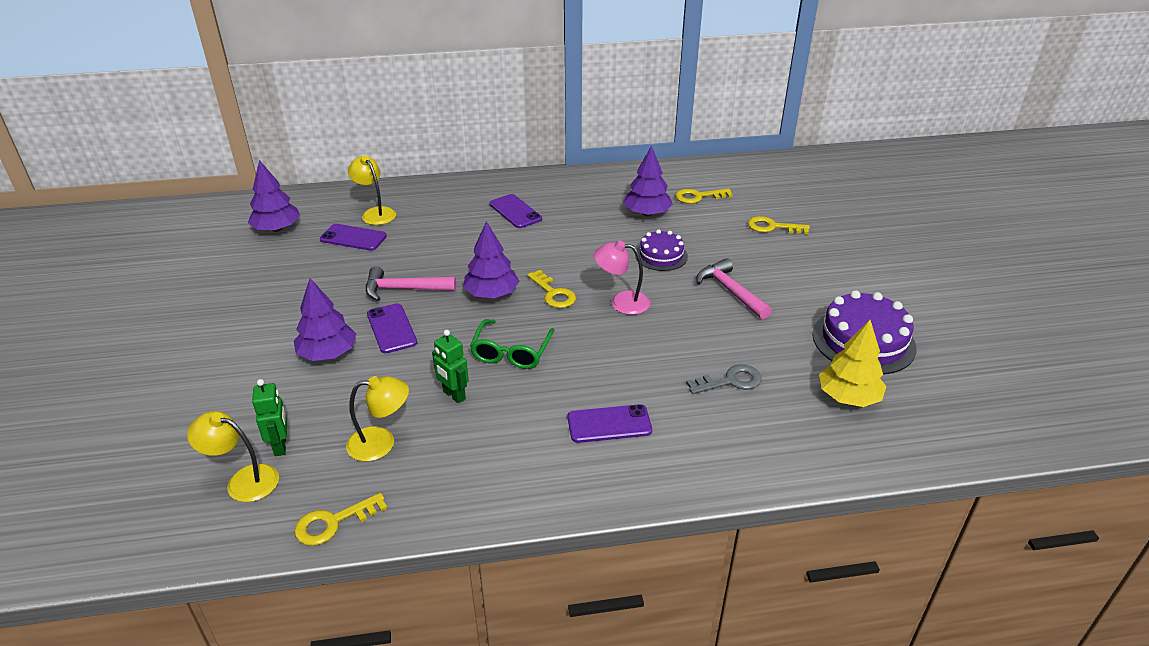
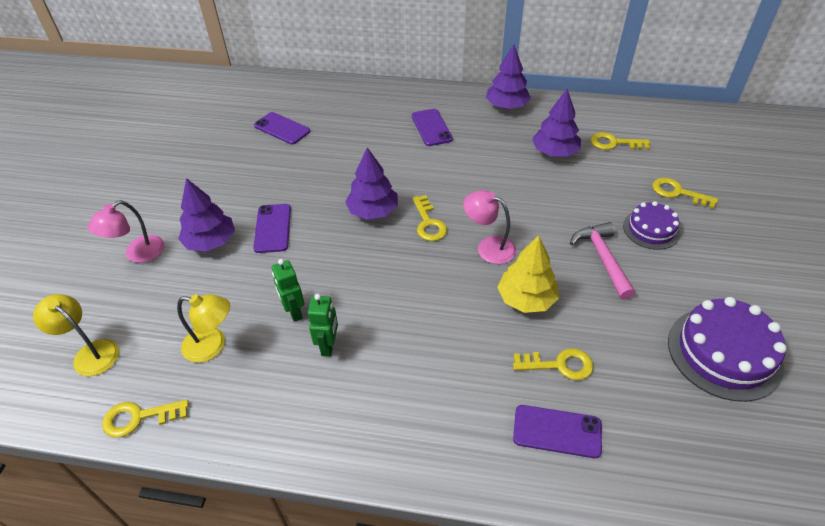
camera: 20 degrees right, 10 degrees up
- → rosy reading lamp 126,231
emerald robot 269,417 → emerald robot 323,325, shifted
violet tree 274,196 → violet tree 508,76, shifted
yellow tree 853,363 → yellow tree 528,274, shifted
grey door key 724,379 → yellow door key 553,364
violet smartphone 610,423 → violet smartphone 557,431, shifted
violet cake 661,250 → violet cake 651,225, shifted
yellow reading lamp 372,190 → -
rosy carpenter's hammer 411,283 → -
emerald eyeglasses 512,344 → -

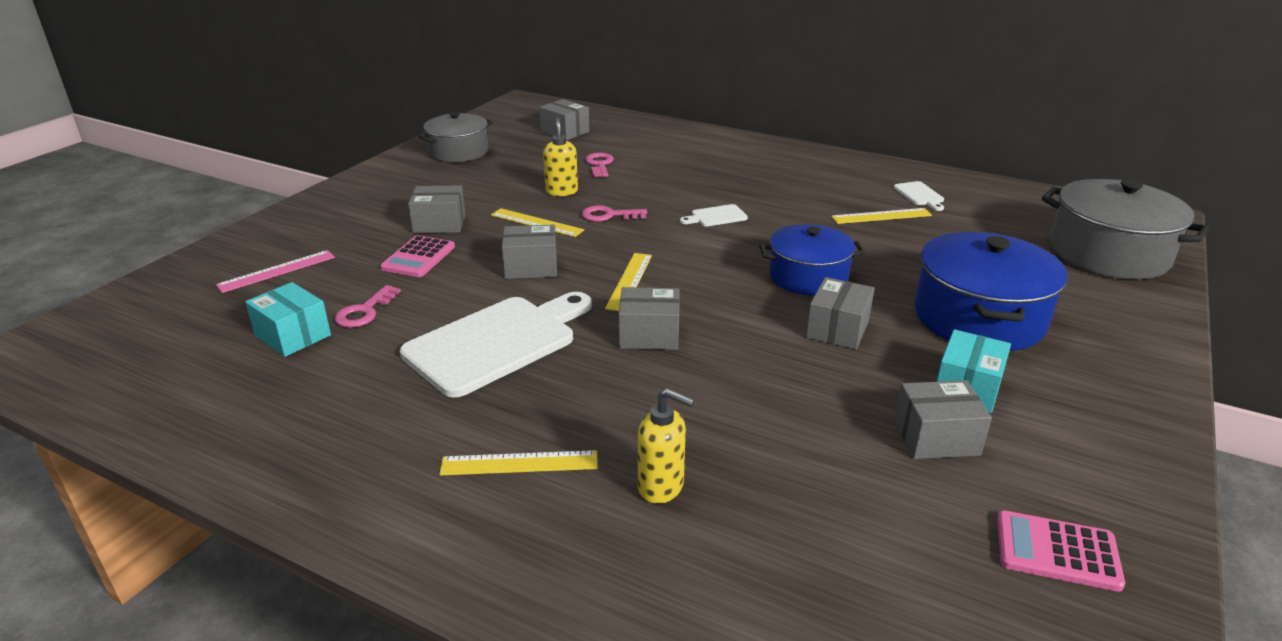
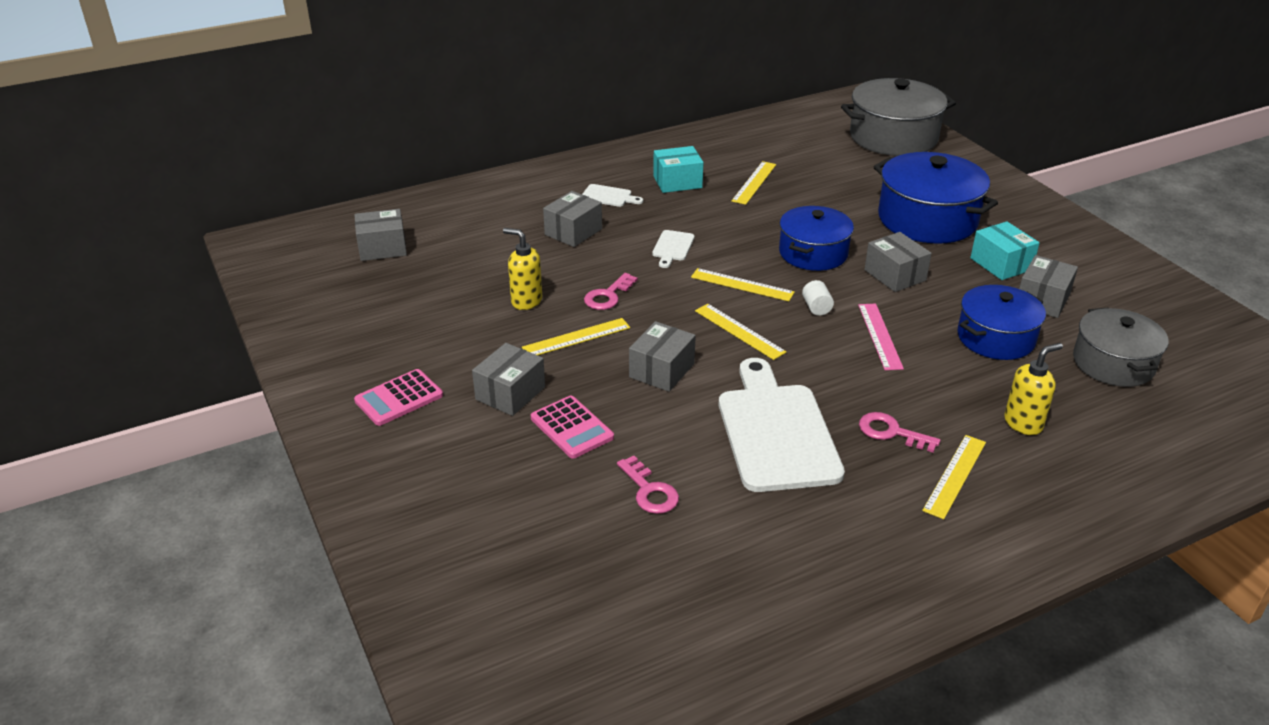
camera: 55 degrees left, 5 degrees up
rosy calculator 1061,551 → rosy calculator 398,397, shifted
grey box 649,318 → grey box 572,219, shifted
pure white bread board 919,196 → pure white bread board 612,195, shifted
aqua box 288,319 → aqua box 678,169, shifted
- → yellow straightedge 743,284
- → pure white cylinder 818,298
rosy straightedge 275,271 → rosy straightedge 881,336, shifted
rosy door key 599,165 → rosy door key 900,432, shifted
- → royal blue pot 1001,322
grey pot 455,137 → grey pot 1121,347, shifted

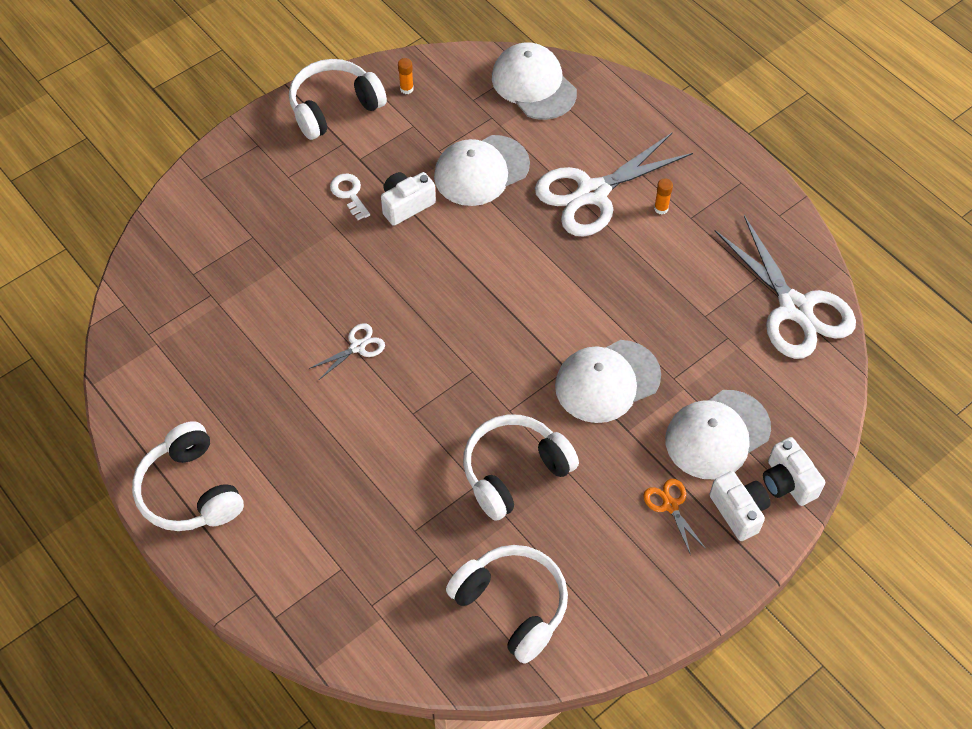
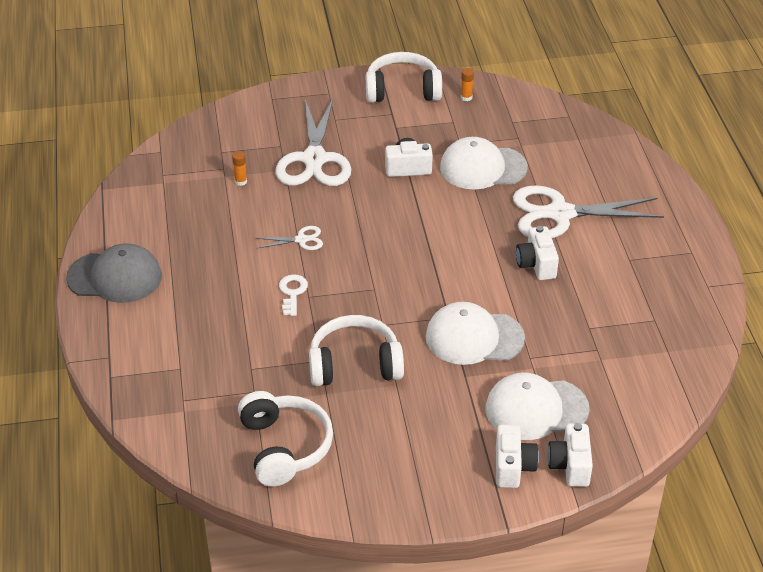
camera: 30 degrees right, 15 degrees down
pure white headphones 188,476 → grey peaked cap 114,273
orange-coloured glue 663,196 → orange-coloured glue 239,168, shifted
pure white shears 785,287 → pure white shears 313,142, shifted
pure white door key 350,197 → pure white door key 293,295, shifted
- → pure white photo camera 537,253
pure white peaked cap 534,81 → -
orange-coloured shears 674,517 → -

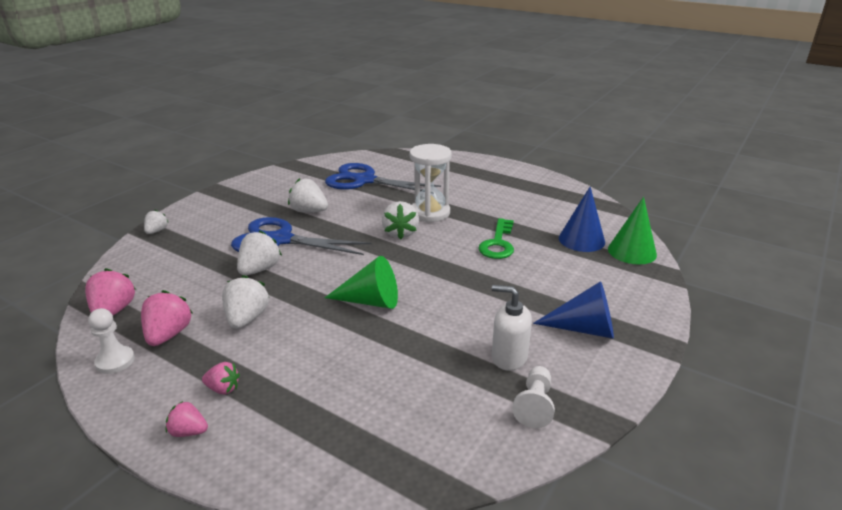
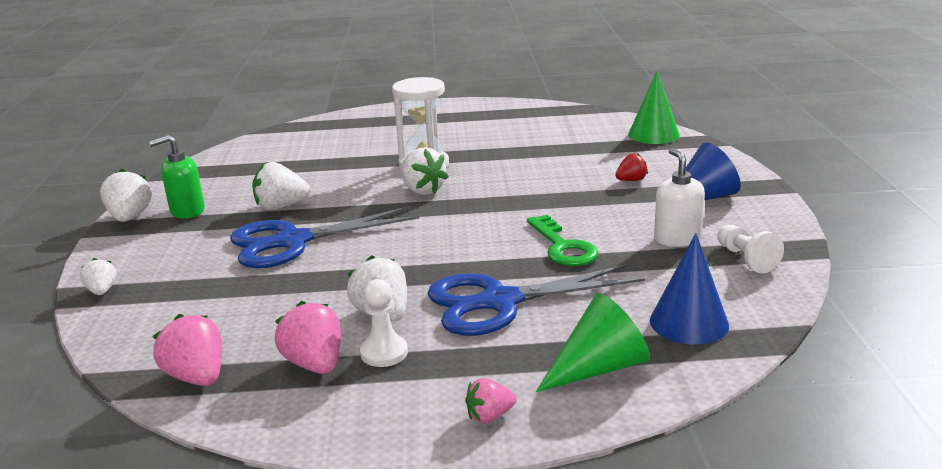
camera: 35 degrees left, 5 degrees down
pure white strawberry 259,252 → pure white strawberry 126,195, shifted
- → emerald soap pump 177,177
pure white chess pawn 111,341 → pure white chess pawn 384,323, shifted
royal blue shears 383,177 → royal blue shears 536,300, shifted
emerald door key 496,238 → emerald door key 563,240, shifted
emerald cone 361,282 → emerald cone 593,342, shifted
- → scarlet strawberry 631,167
royal blue cone 582,219 → royal blue cone 689,288, shifted
pure white soap pump 512,328 → pure white soap pump 679,197, 90 degrees clockwise
rosy strawberry 221,378 → -

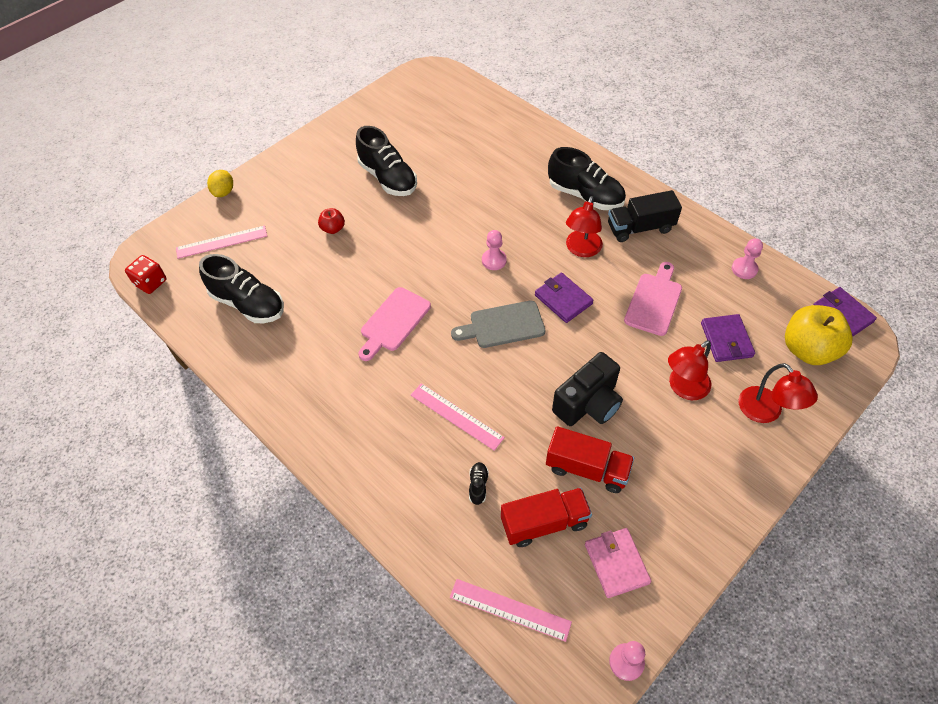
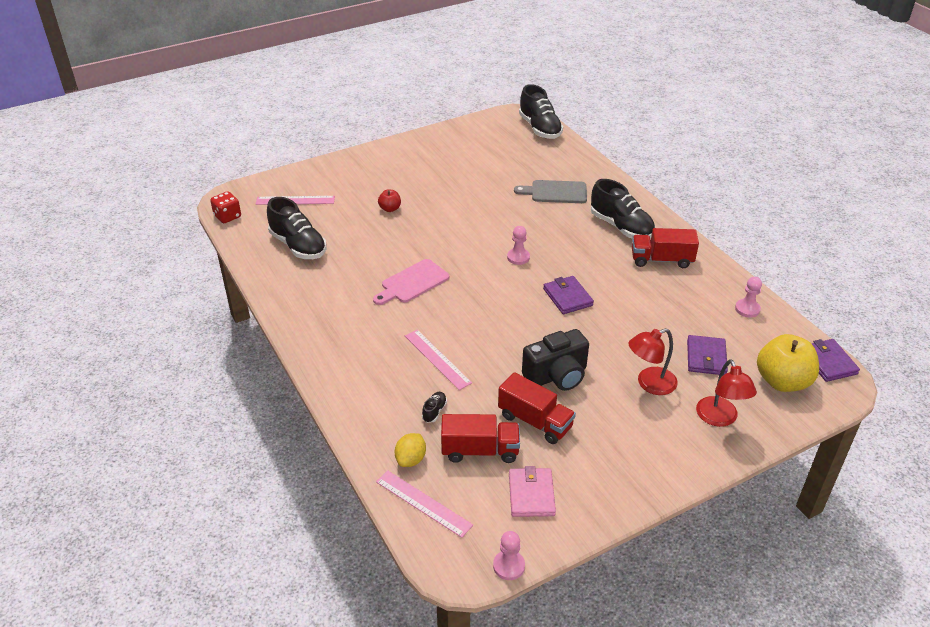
camera: 15 degrees right, 15 degrees down
yellow lemon 220,183 → yellow lemon 410,450, shifted
grey bread board 498,324 → grey bread board 550,191, shifted
black shoe 386,161 → black shoe 541,111, shifted
black toy truck 645,216 → scarlet toy truck 665,248
scarlet reading lamp 584,226 → -
rosy bread board 653,299 → -

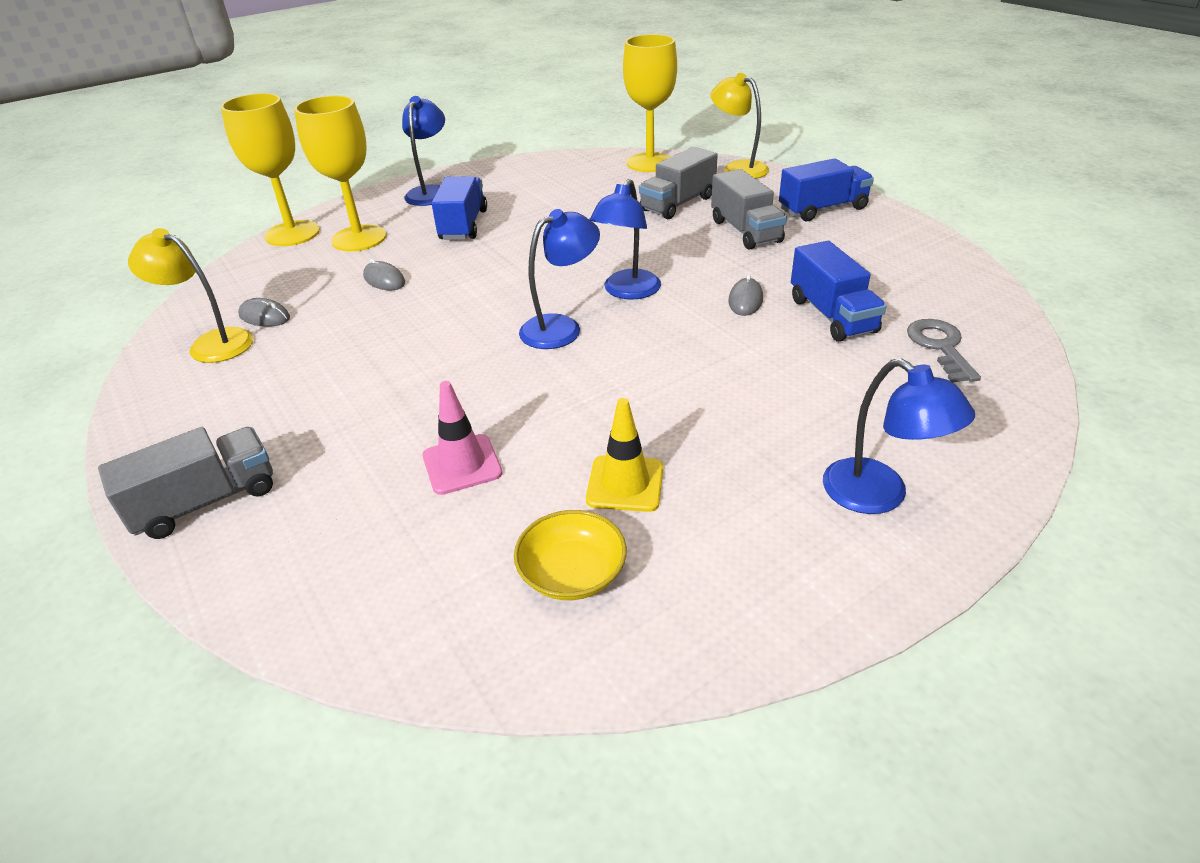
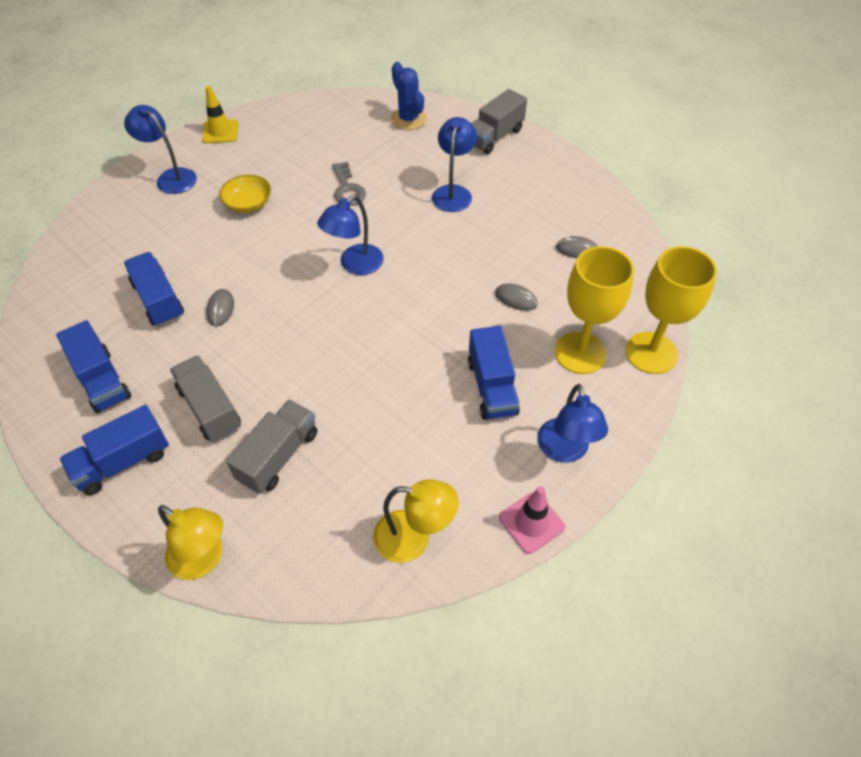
camera: 165 degrees right, 15 degrees up
- → royal blue toy truck 93,366
yellow road cone 624,455 → yellow road cone 220,114, shifted
yellow serving bowl 570,555 → yellow serving bowl 245,194, shifted
grey door key 944,351 → grey door key 349,184, shifted
yellow reading lamp 191,295 → yellow reading lamp 416,521, shifted
- → royal blue cactus 409,96
royal blue reading lamp 625,239 → royal blue reading lamp 454,164, shifted
rosy road cone 462,438 → rosy road cone 532,520, shifted
yellow chalice 650,103 → -

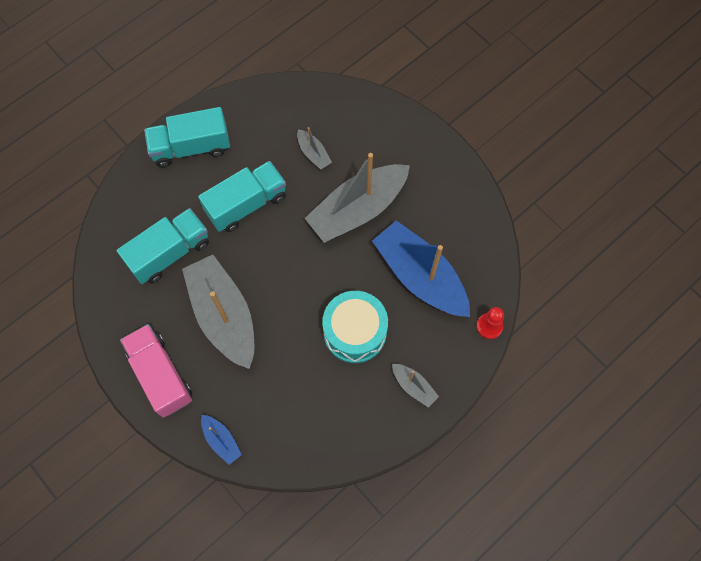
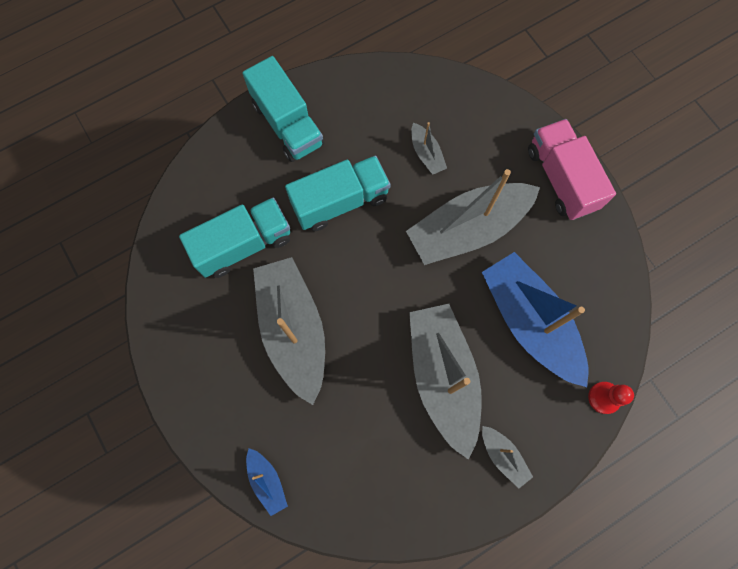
camera: 10 degrees right, 5 degrees up
aqua toy truck 187,137 → aqua toy truck 283,109, 120 degrees counterclockwise
aqua toy drum 355,327 → grey sailboat 445,381
rosy toy truck 156,371 → rosy toy truck 572,169, shifted

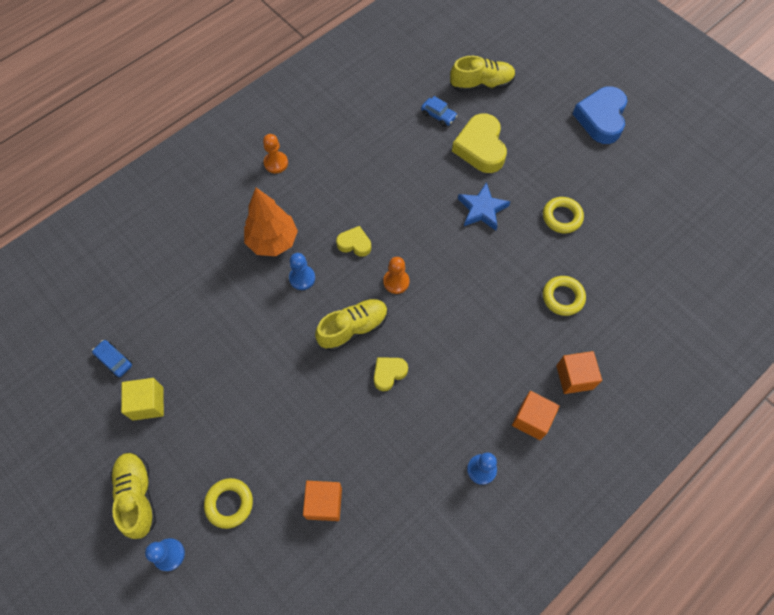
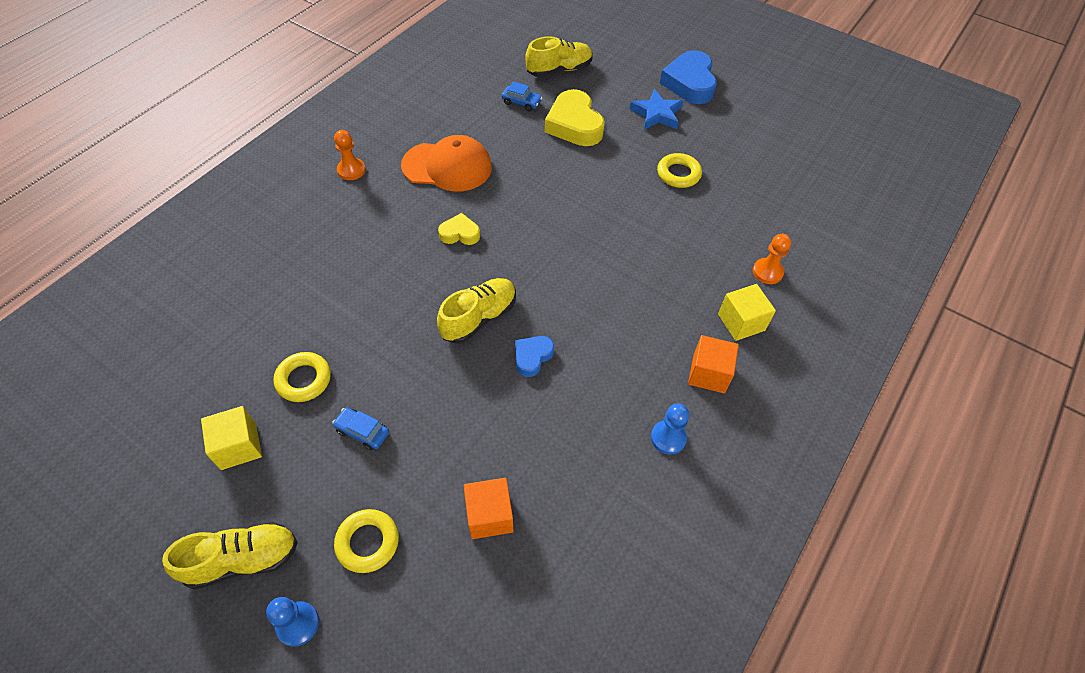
camera: 15 degrees left, 10 degrees down
yellow shoe 133,495 → yellow shoe 230,556, 105 degrees clockwise
yellow ring 564,296 → yellow ring 302,377, shifted
royal blue toy car 112,358 → royal blue toy car 360,429, shifted
- → orange-coloured peaked cap 446,163
yellow heart 391,374 → royal blue heart 534,356
royal blue star shape 484,206 → royal blue star shape 656,109, shifted
orange-coloured cube 579,372 → yellow cube 747,312
orange-coloured chess pawn 396,275 → orange-coloured chess pawn 772,259, shifted
orange-coloured tree 271,222 → -
royal blue chess pawn 302,271 → -

